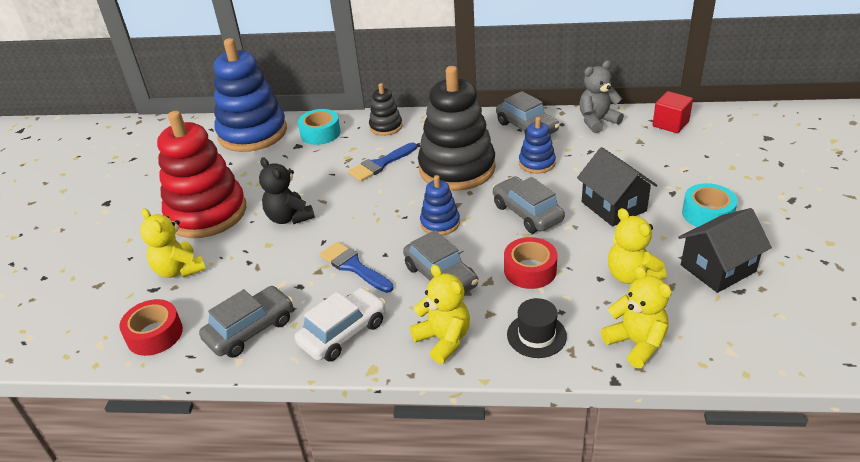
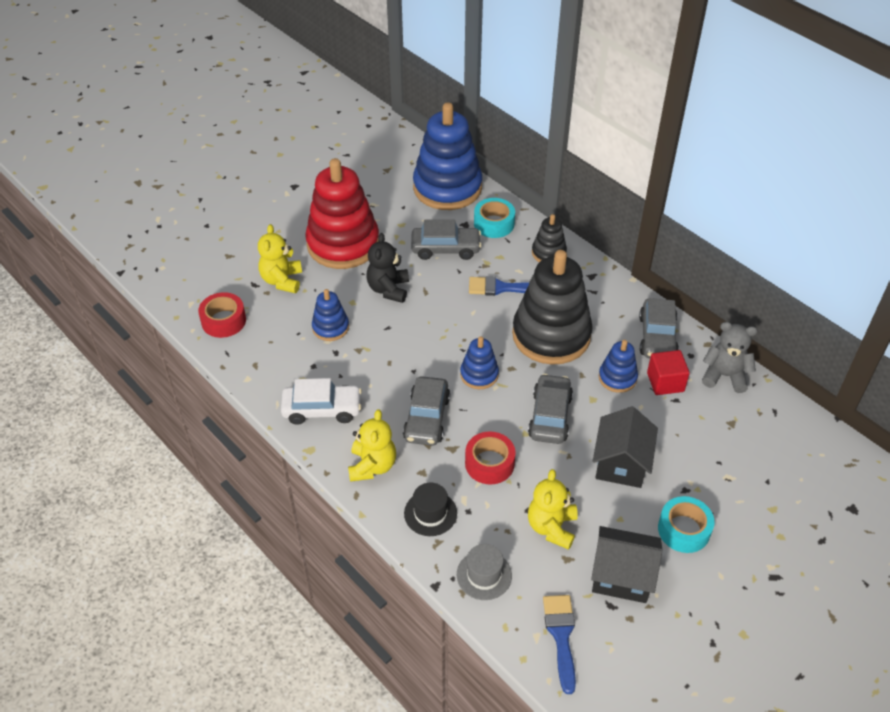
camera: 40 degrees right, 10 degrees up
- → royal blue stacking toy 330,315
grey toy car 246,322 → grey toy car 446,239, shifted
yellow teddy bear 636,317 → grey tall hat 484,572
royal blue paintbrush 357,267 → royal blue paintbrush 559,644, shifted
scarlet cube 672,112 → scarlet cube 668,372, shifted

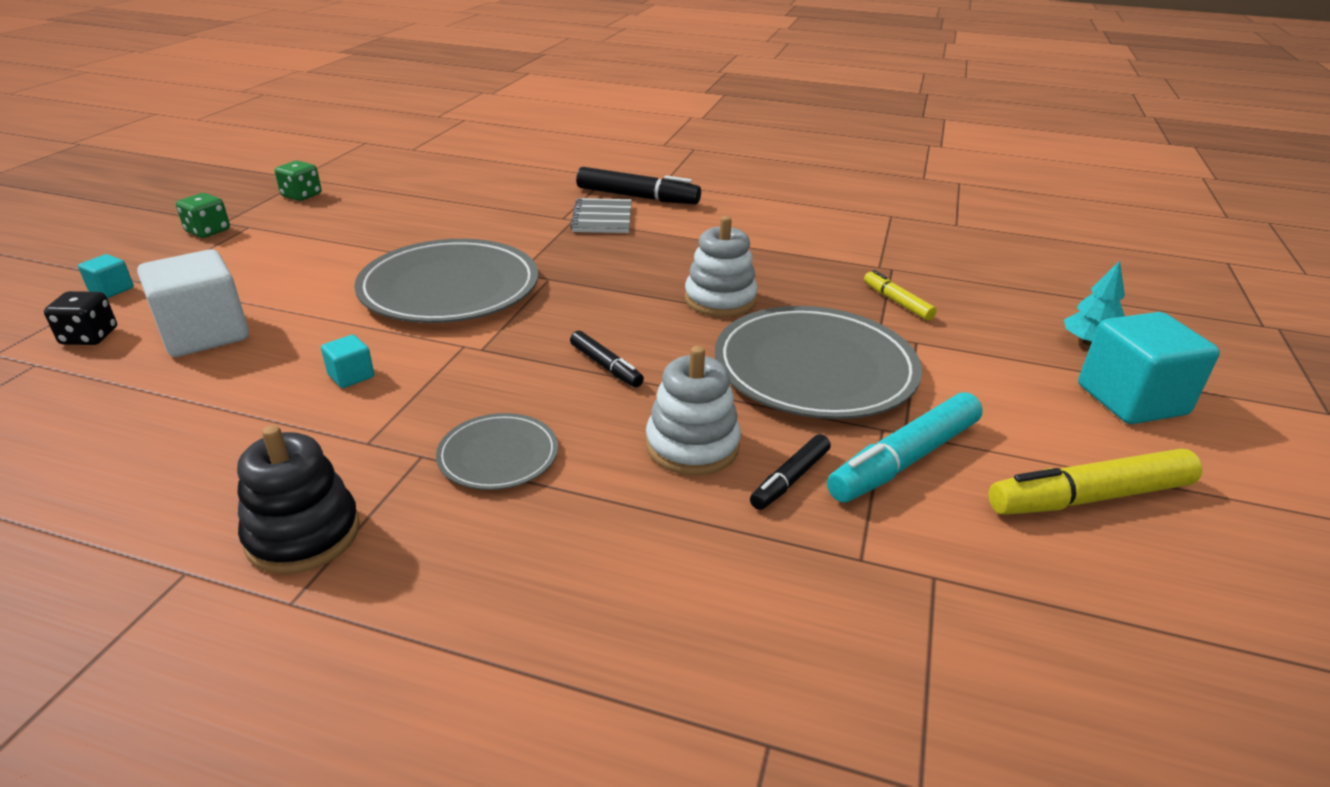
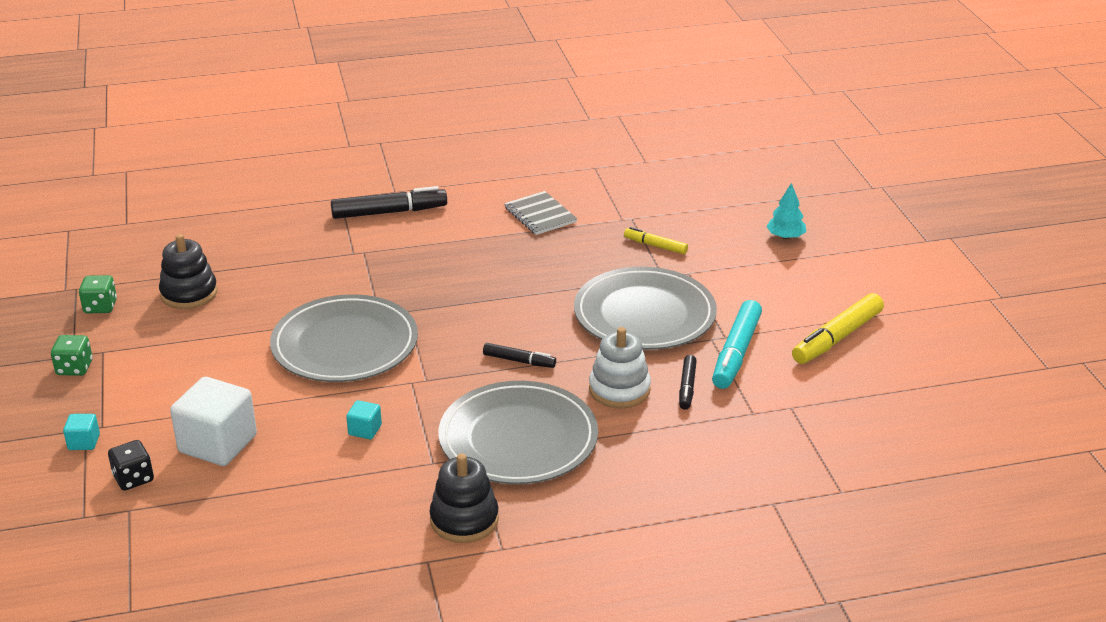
camera: 30 degrees left, 0 degrees up
- → black stacking toy 188,271
grey plate 497,451 → grey plate 518,432, x2.00
grey notebook 601,215 → grey notebook 540,213, shifted
pure white stacking toy 721,266 → -
aqua cube 1149,368 → -

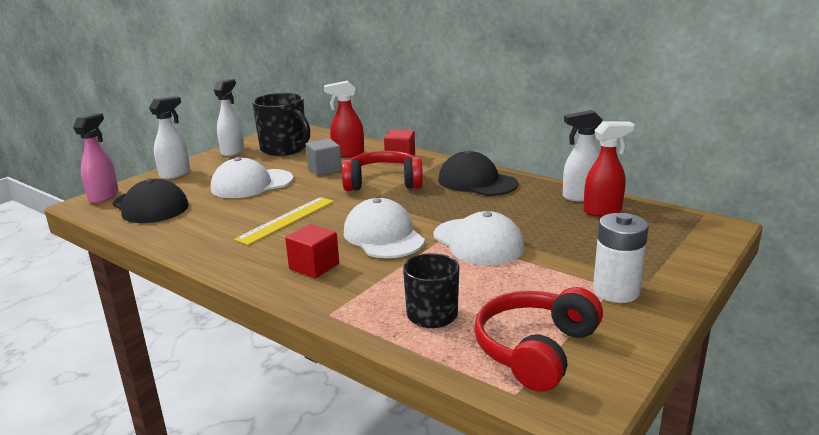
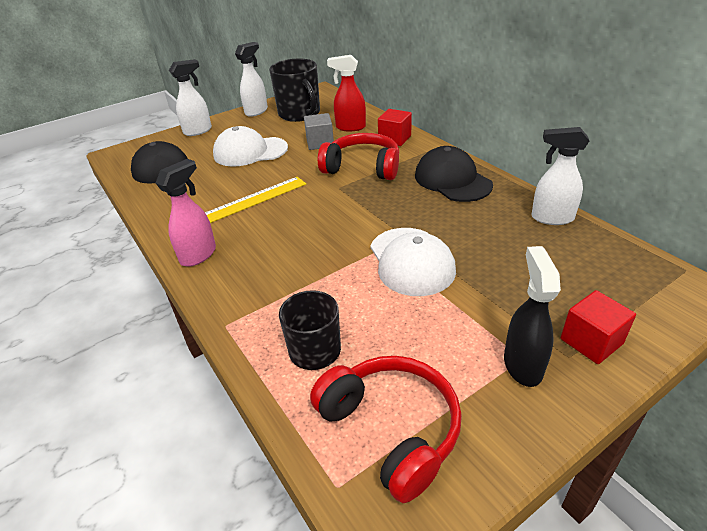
camera: 20 degrees right, 15 degrees up
rosy spray cleaner 96,158 → rosy spray cleaner 186,213, shifted
scarlet headphones 538,339 → scarlet headphones 386,429, 90 degrees clockwise
pure white power cell 621,258 → black spray cleaner 532,316
scarlet cube 312,251 → scarlet cube 598,327, shifted
pure white peaked cap 384,228 → -
scarlet spray cleaner 609,169 → -

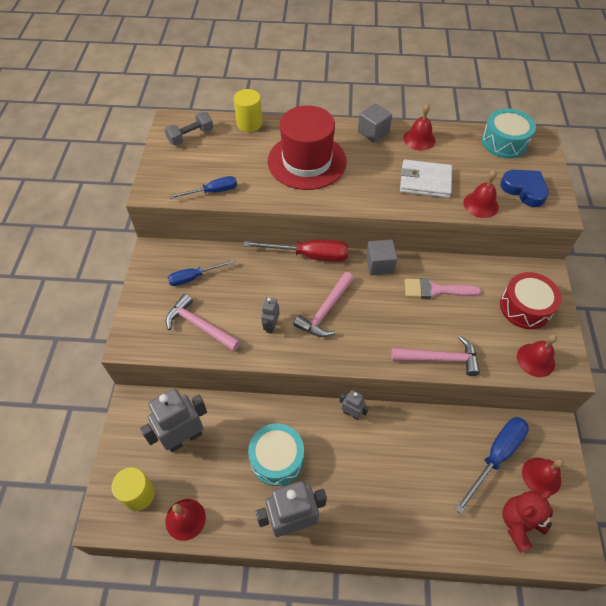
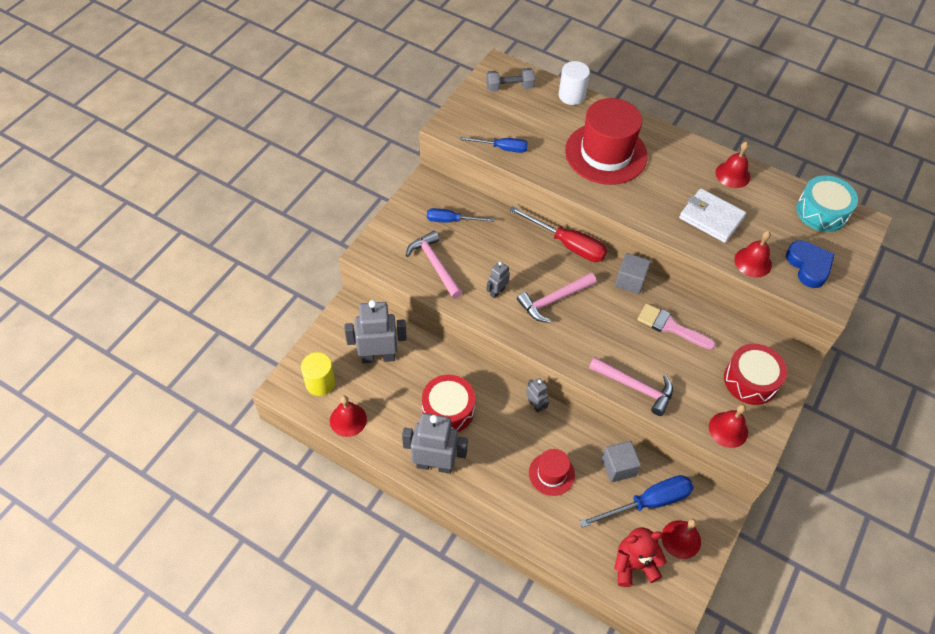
camera: 25 degrees right, 0 degrees up
aqua toy drum 276,455 → scarlet toy drum 448,403
- → scarlet tall hat 552,472
yellow cylinder 248,110 → pure white cylinder 574,83
grey cube 375,123 → grey cube 621,461, shifted

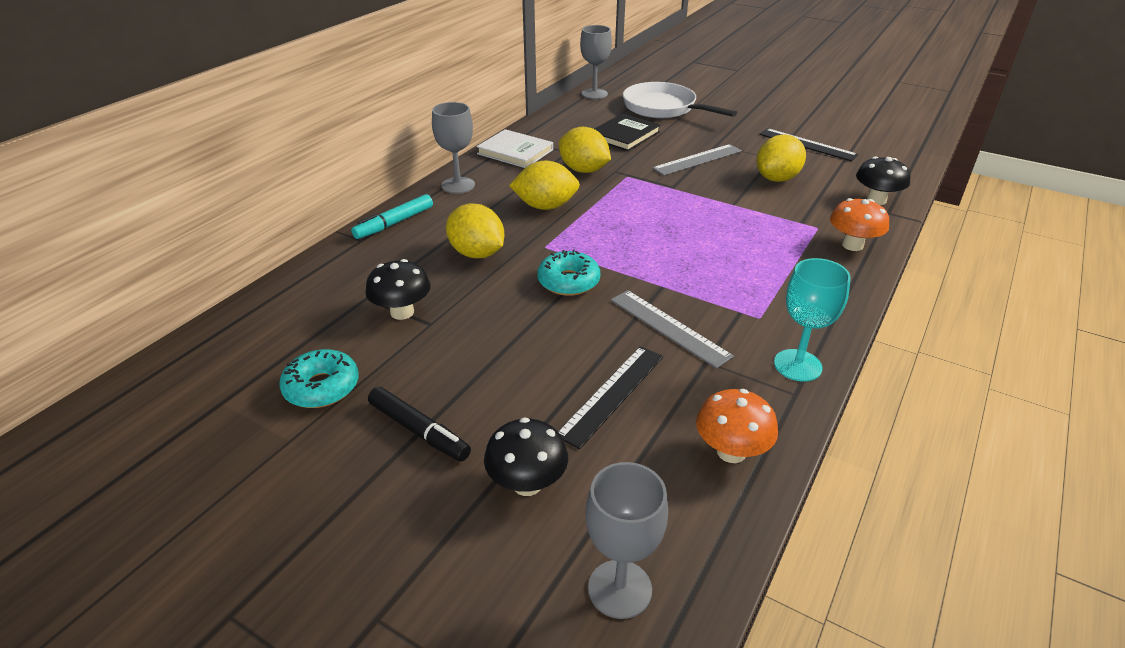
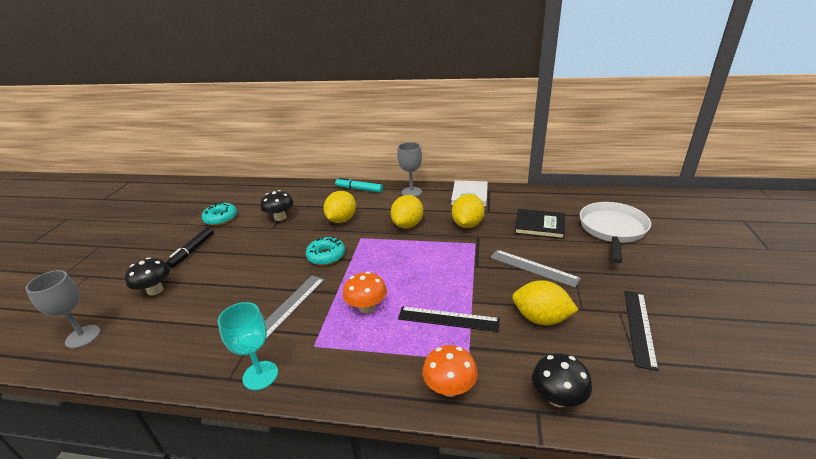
camera: 70 degrees right, 5 degrees down
orange-coloured fungus 737,426 → orange-coloured fungus 365,292, shifted
yellow lemon 544,185 → yellow lemon 407,211, 45 degrees clockwise
black straightedge 610,397 → black straightedge 449,319, shifted
grey chalice 596,62 → -

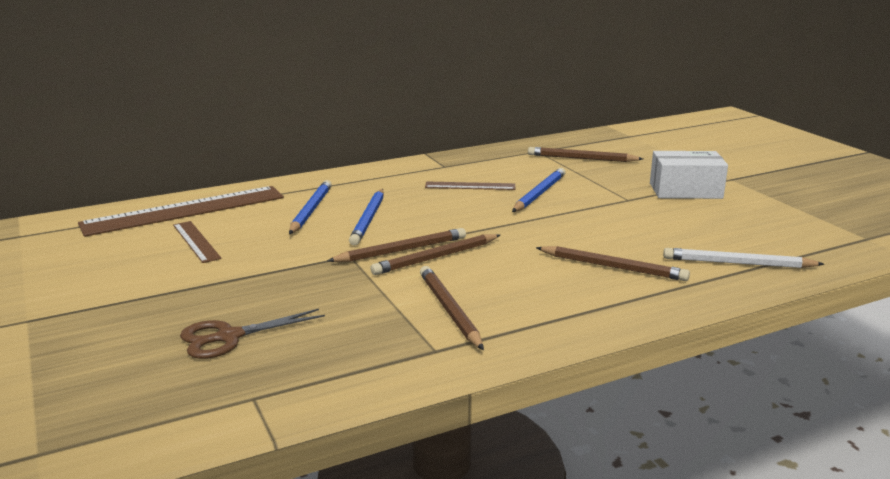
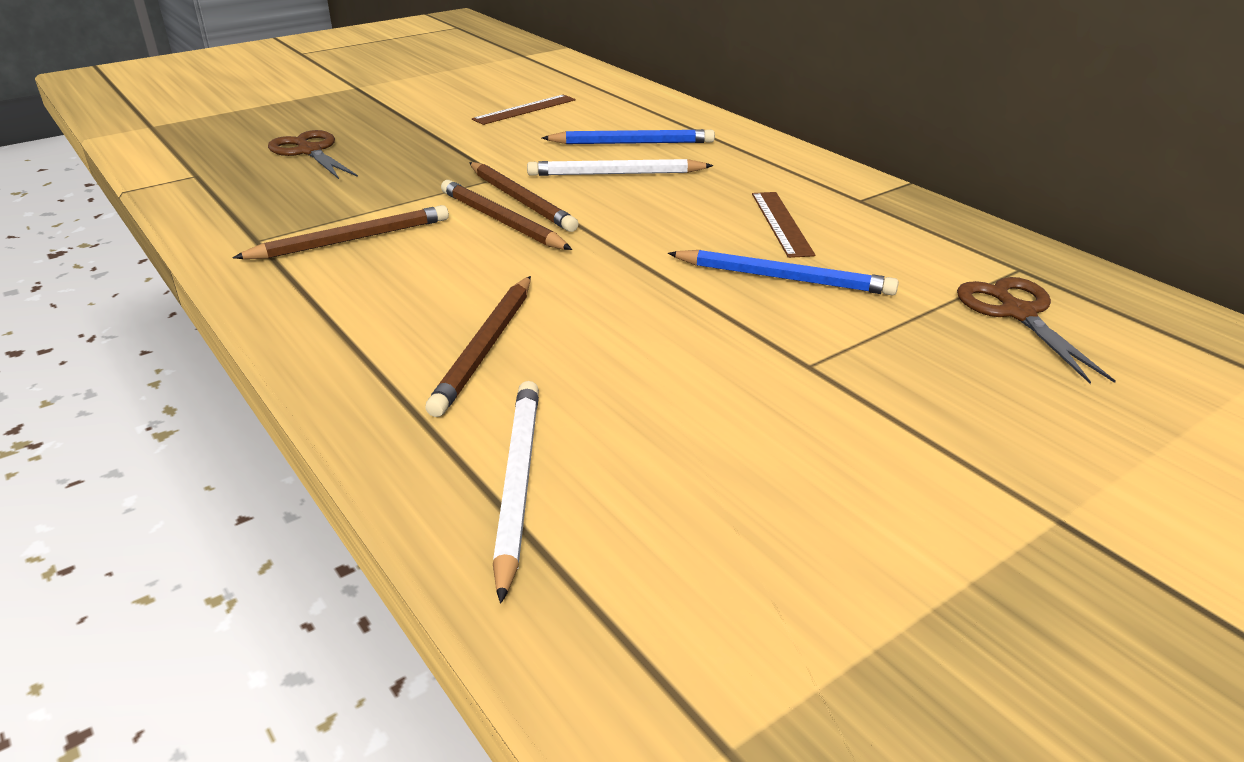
camera: 80 degrees right, 10 degrees up
royal blue lead pencil 366,217 → pure white lead pencil 620,167
russet lead pencil 585,154 → russet shears 1036,330
russet straightedge 181,211 → -
pure white box 689,175 → -

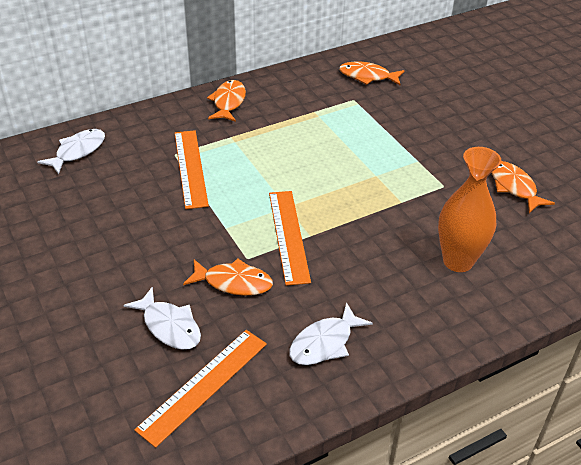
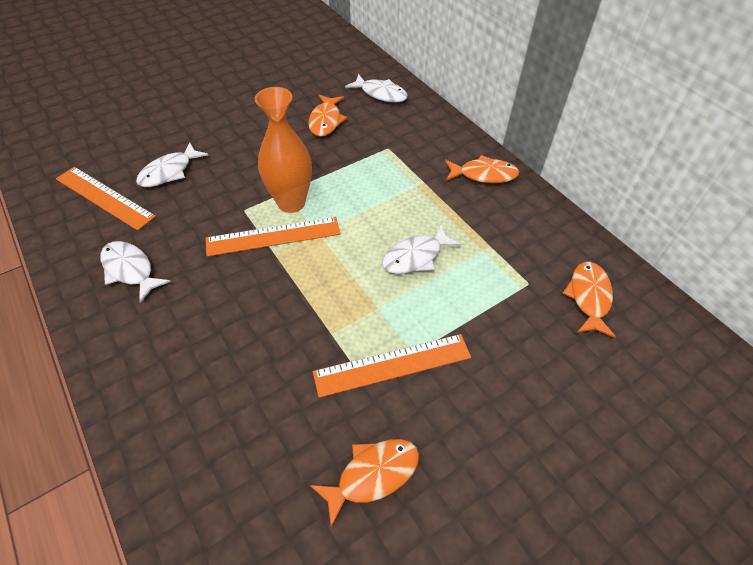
camera: 85 degrees right, 10 degrees up
orange-coloured vase 470,209 → orange-coloured vase 283,150, shifted
orange-coloured fish 228,277 → orange-coloured fish 327,116, shifted
orange-coloured straightedge 192,169 → orange-coloured straightedge 392,366, shifted
- → pure white fish 422,249

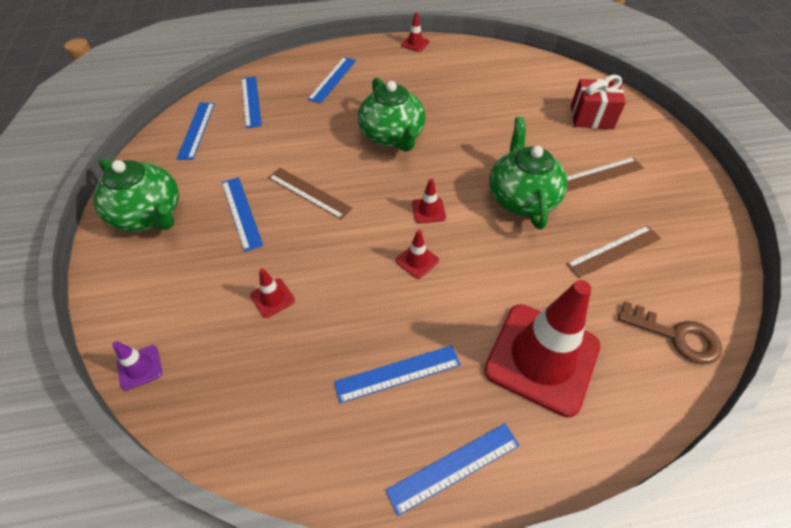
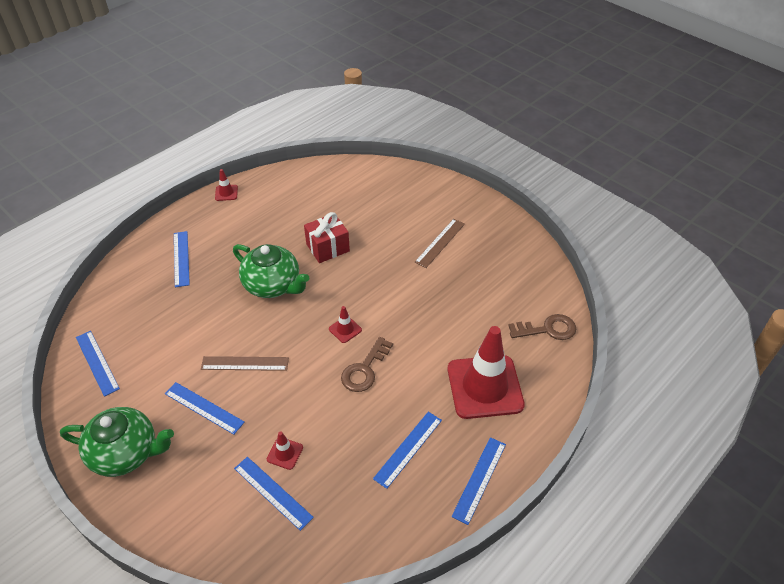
camera: 35 degrees left, 5 degrees down
royal blue straightedge 251,102 → royal blue straightedge 274,494, shifted
scarlet present 598,102 → scarlet present 327,237, shifted
scarlet road cone 417,254 → russet door key 367,364
violet road cone 137,366 → -
emerald teapot 528,173 → -
russet straightedge 613,252 → -

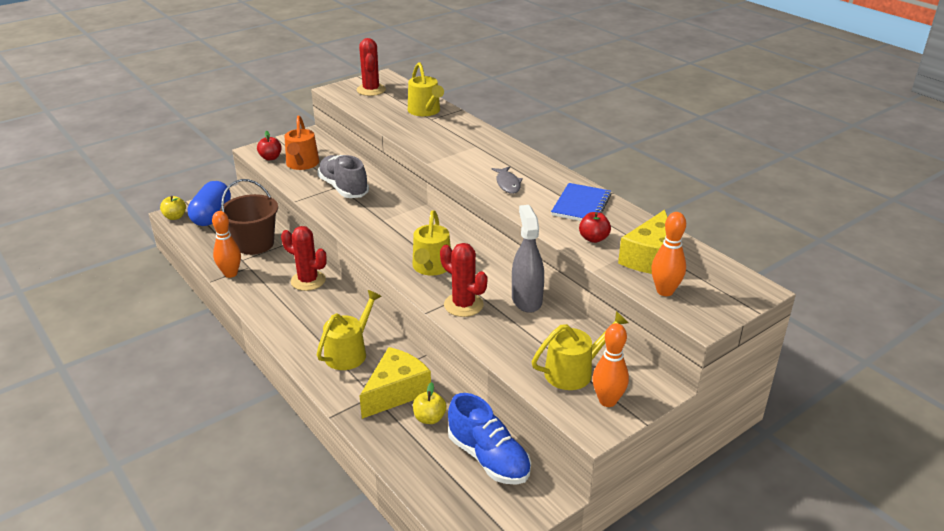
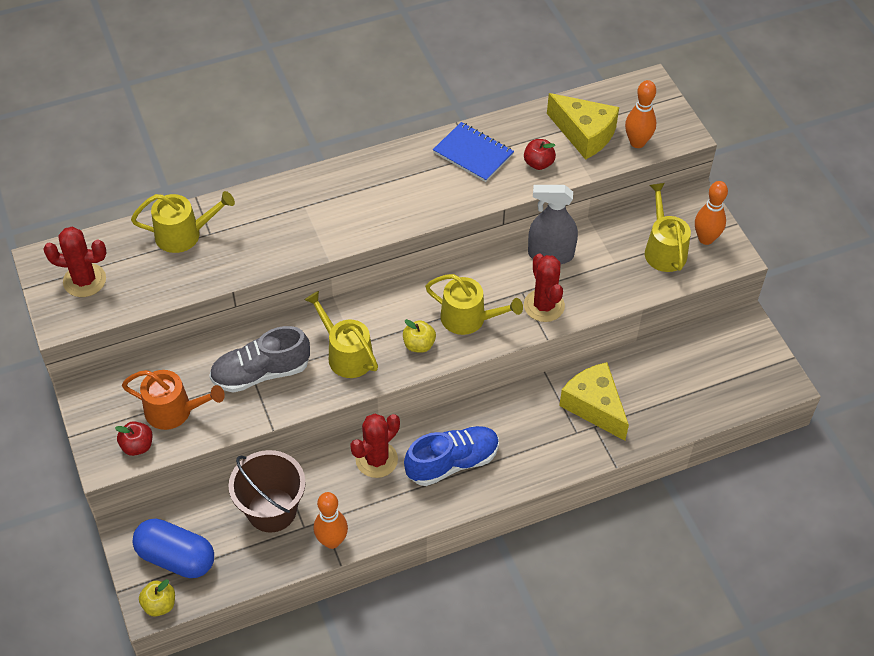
camera: 75 degrees left, 20 degrees up
yellow sprinkling can 349,330 → yellow sprinkling can 341,334, shifted
yellow apple 430,403 → yellow apple 419,336, shifted
royal blue shoe 489,439 → royal blue shoe 451,456, shifted
scarlet cactus 464,280 → scarlet cactus 544,287, 75 degrees counterclockwise
grey fish 507,180 → -

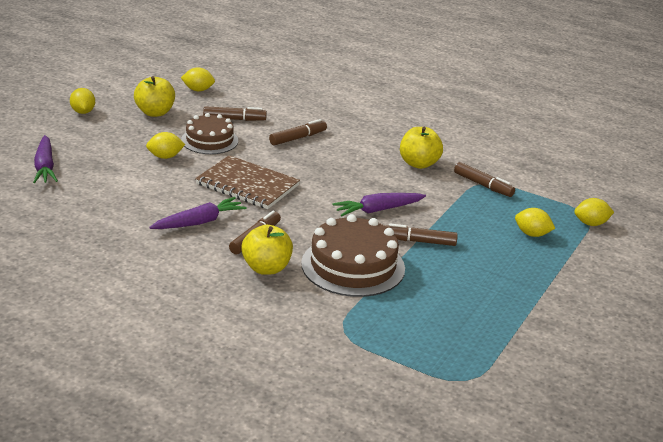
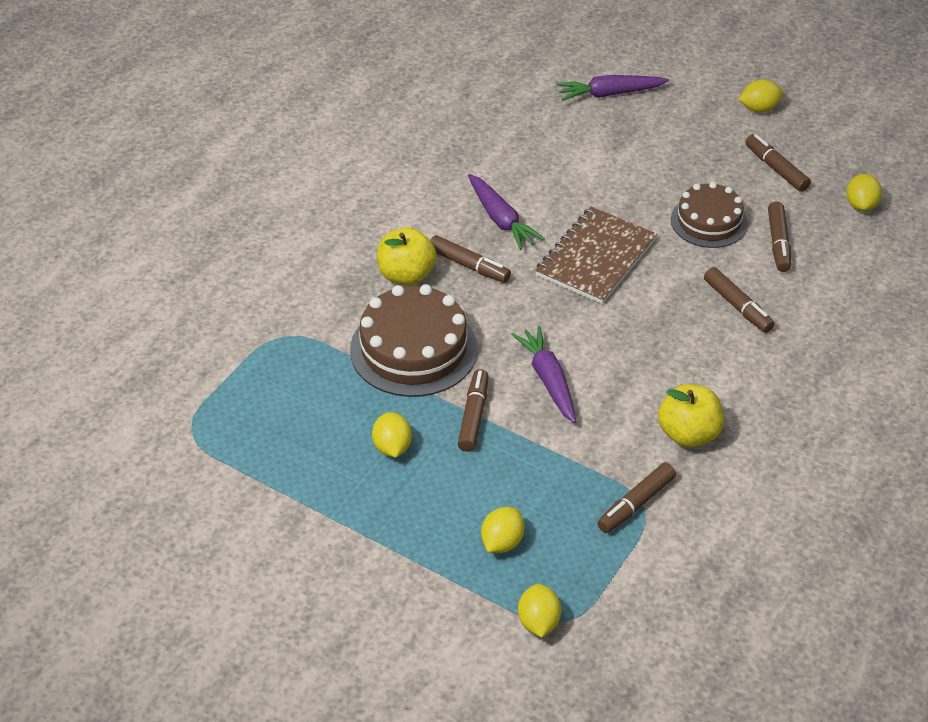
camera: 95 degrees right, 15 degrees up
yellow lemon 165,145 → yellow lemon 392,434, shifted
yellow apple 154,96 → russet marker pen 778,163

